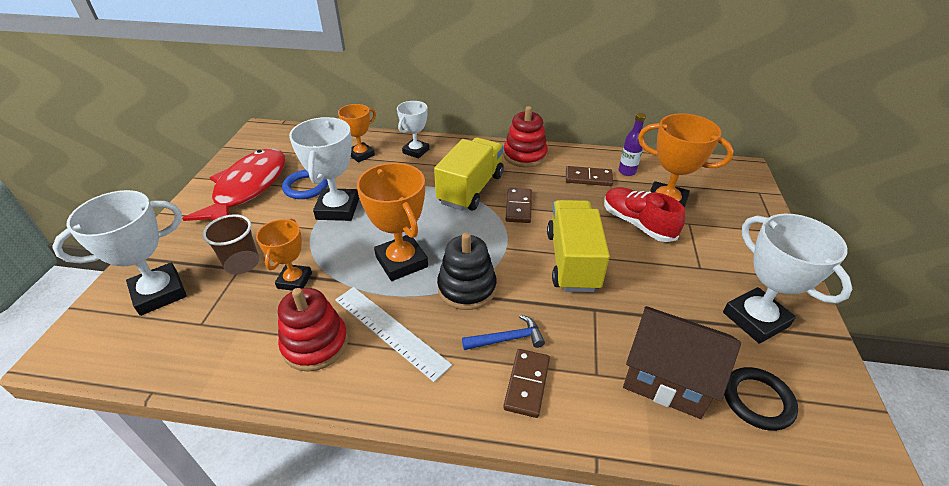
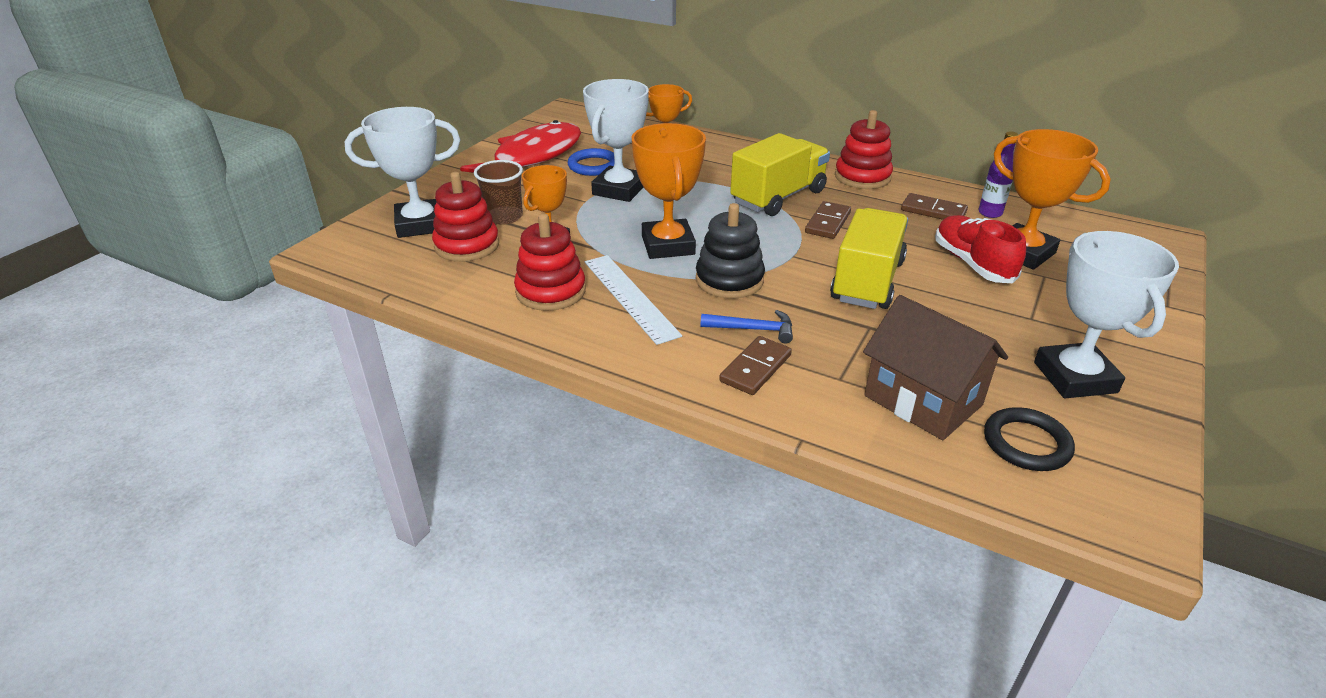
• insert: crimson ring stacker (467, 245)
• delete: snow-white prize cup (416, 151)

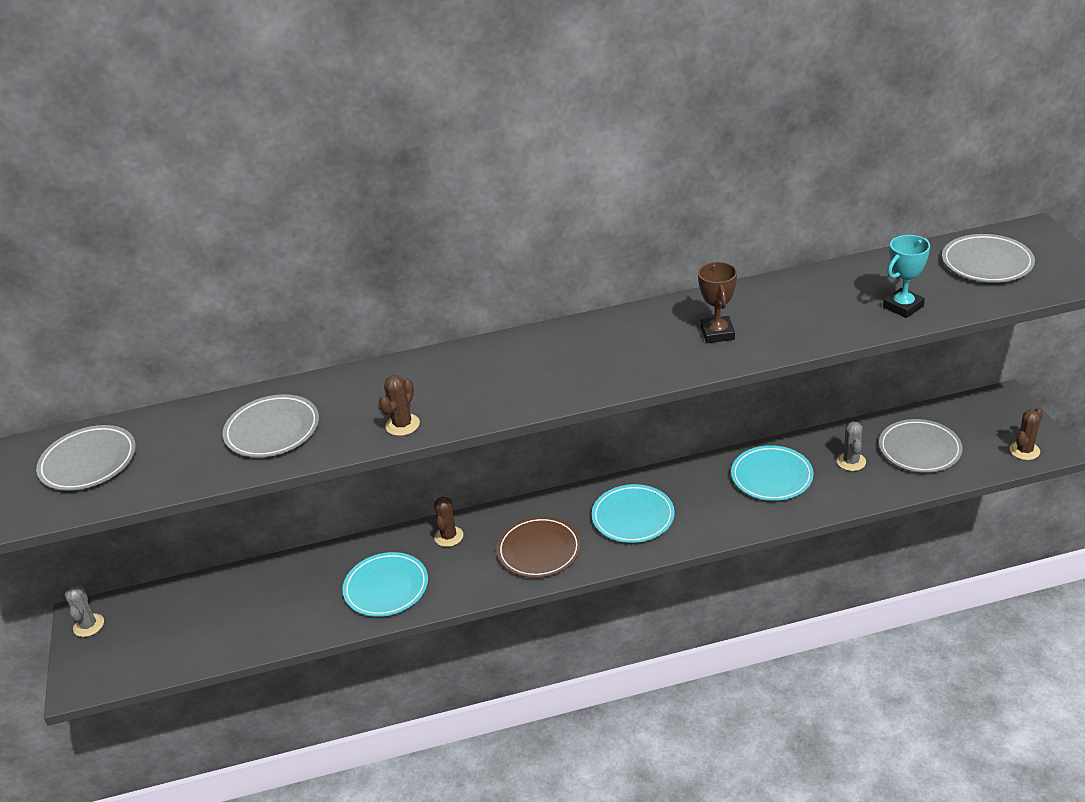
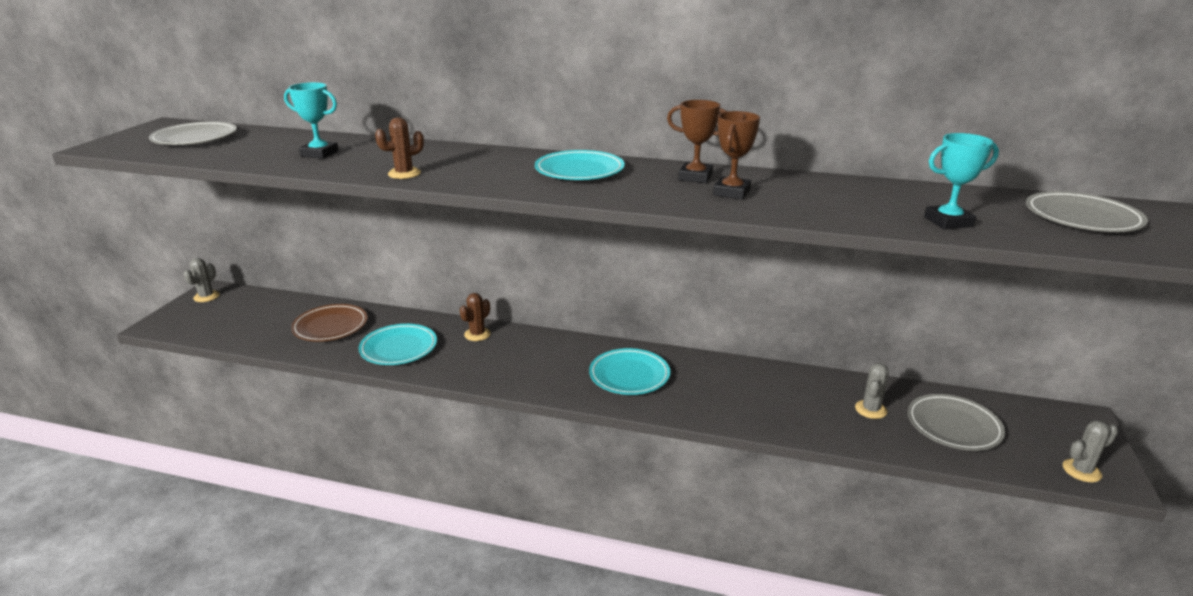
• replace: gray plate (272, 430) to teal prize cup (319, 154)
• move: russet plate (539, 550) to (330, 326)
• move: teal plate (771, 477) to (579, 170)
• insert: russet prize cup (695, 177)
• recolor: russet saguaro cactus (1024, 451) to gray saguaro cactus (1081, 471)

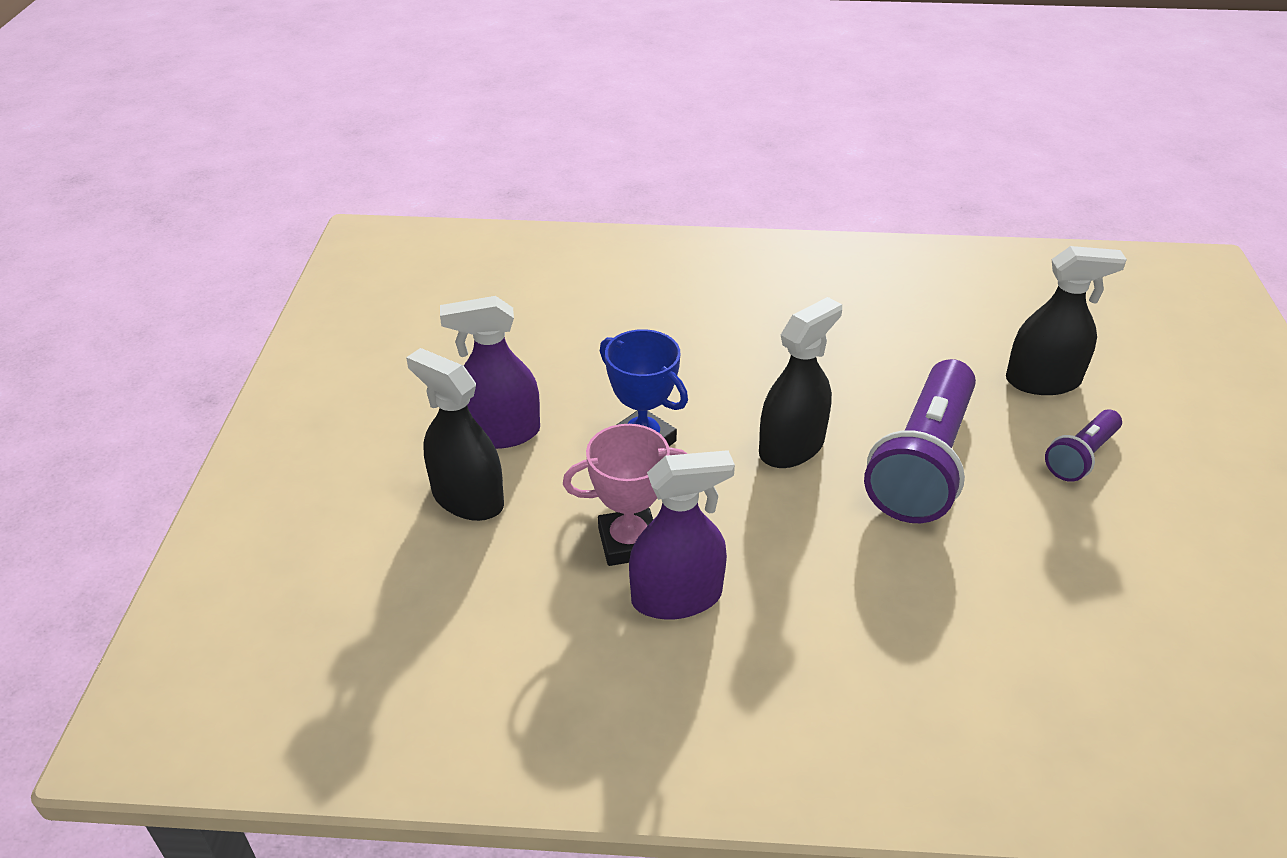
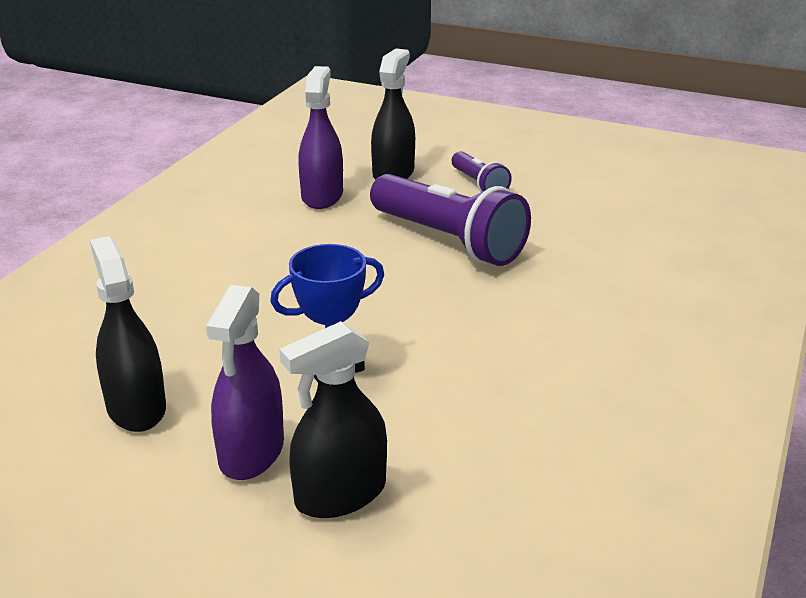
• move: jet-black spray bottle (791, 447) to (136, 408)
• move: purple spray bottle (676, 597) to (322, 196)
• delete: rose-pink prize cup (629, 542)

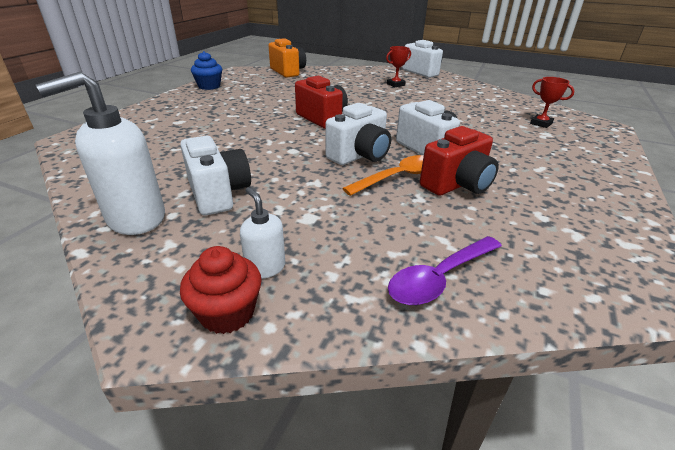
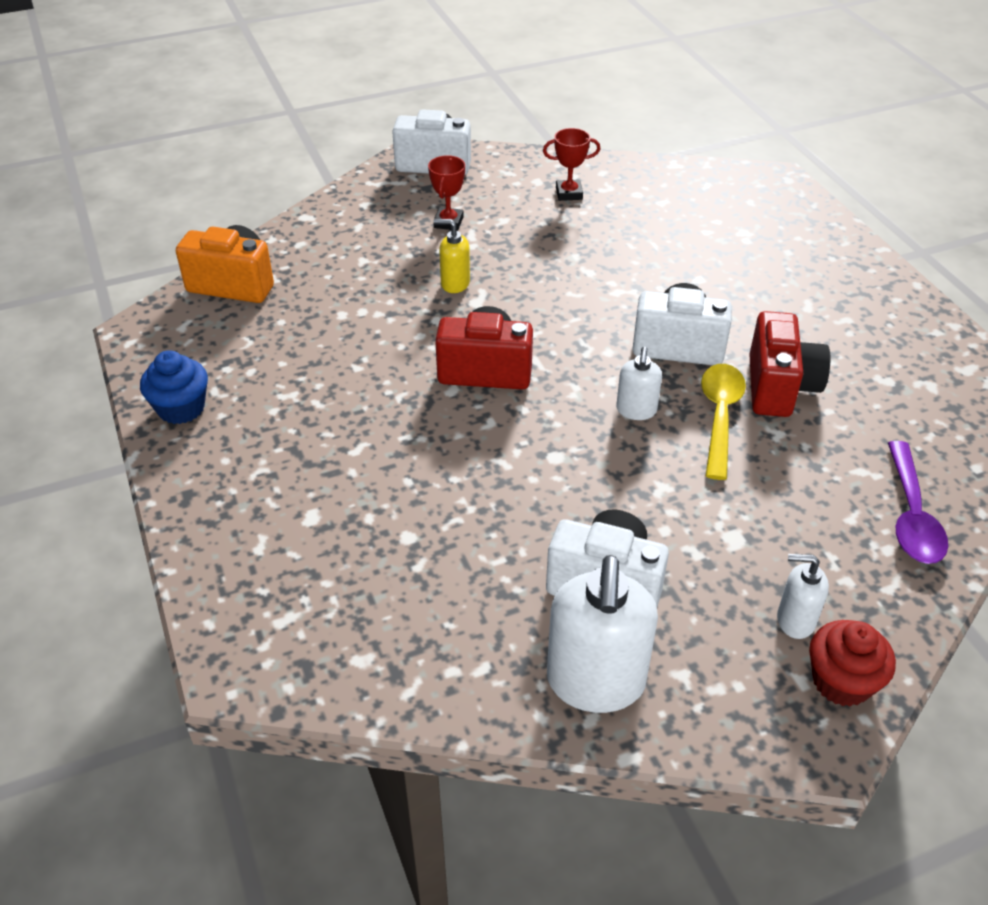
• insert: bright yellow soap dispenser (455, 283)
• move: crimson prize cup (541, 123) to (569, 193)
• replace: snow-white camera (359, 156) to snow-white soap dispenser (636, 410)
• recolor: orange spoon (398, 177) to bright yellow spoon (719, 416)

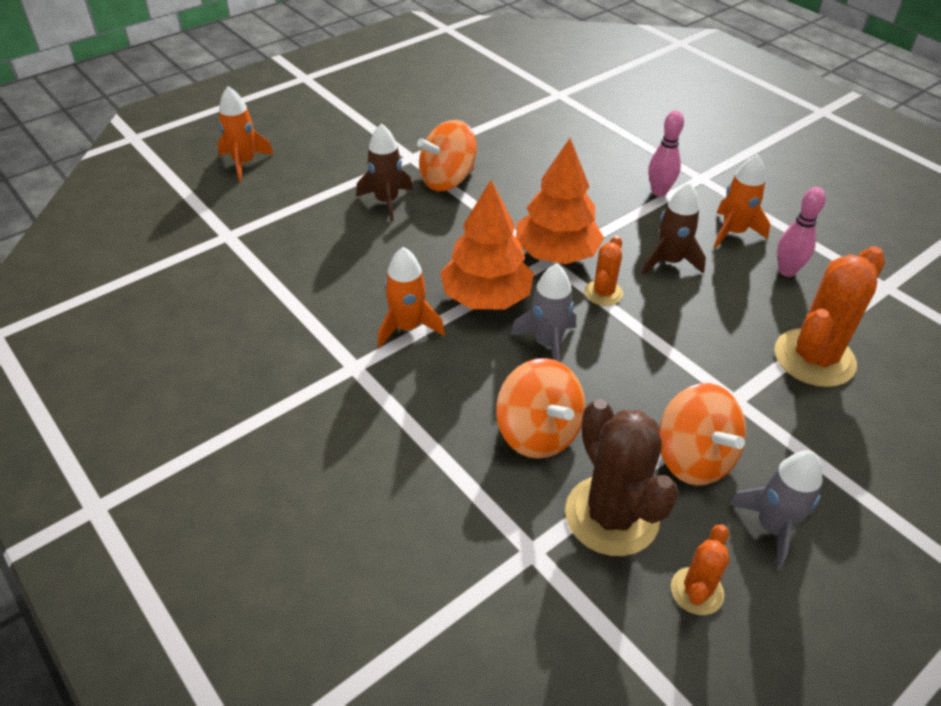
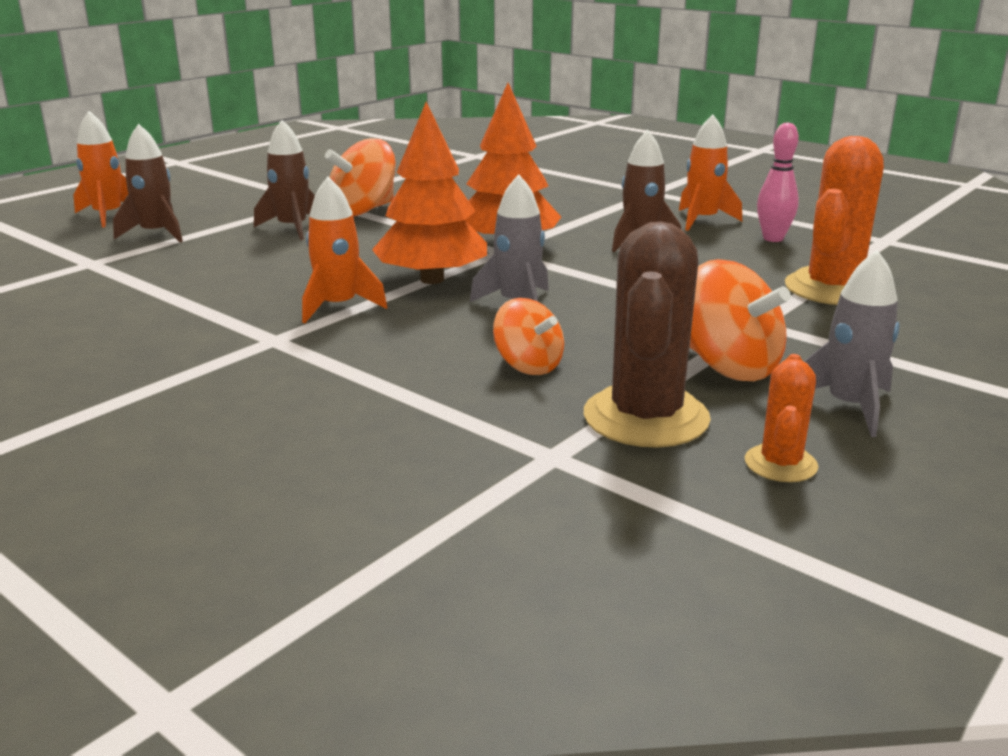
• insert: russet rocket (156, 234)
• resize: orange spinning top (538, 433) = (528, 366) x0.64
• rotate: russet saguaro cactus (611, 515) = (646, 417) 45 degrees clockwise
• delete: orange saguaro cactus (603, 293)
• delete: rose-pink skittle (659, 192)

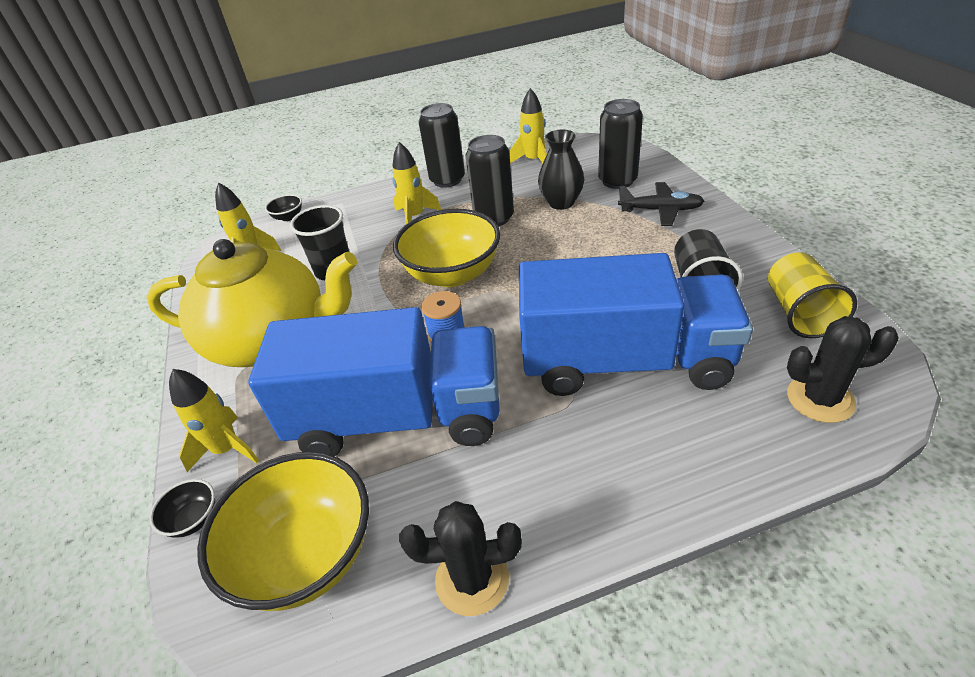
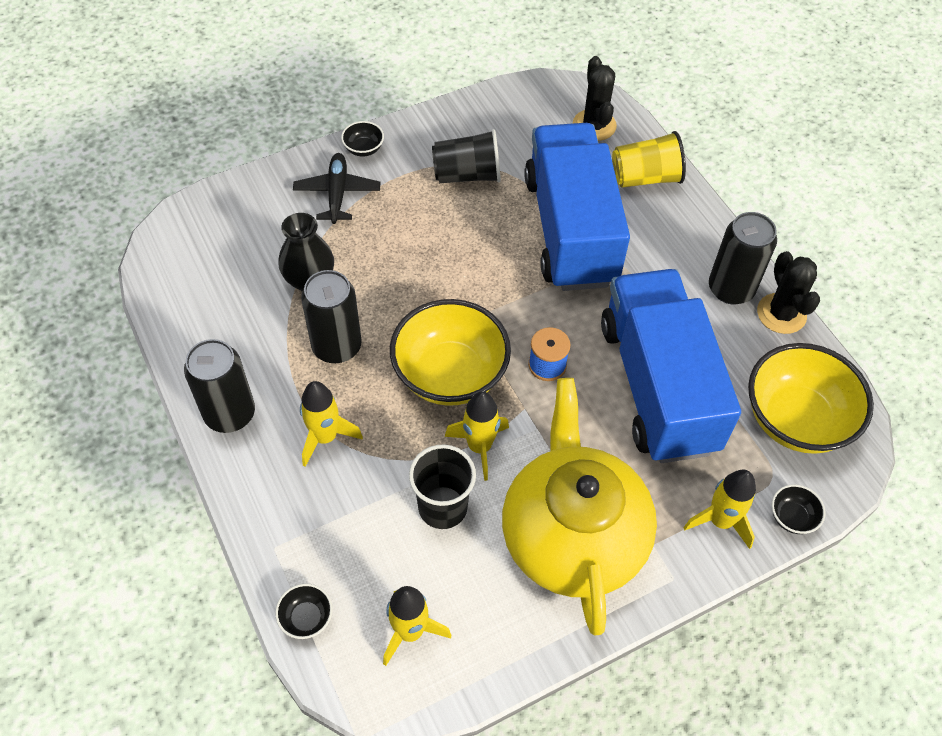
• insert: jet-black bowl (363, 149)
• move: bright yellow rocket (533, 161) to (479, 447)
• move: bright yellow beaker (799, 313) to (645, 178)
• move: jet-black tin (617, 181) to (731, 289)

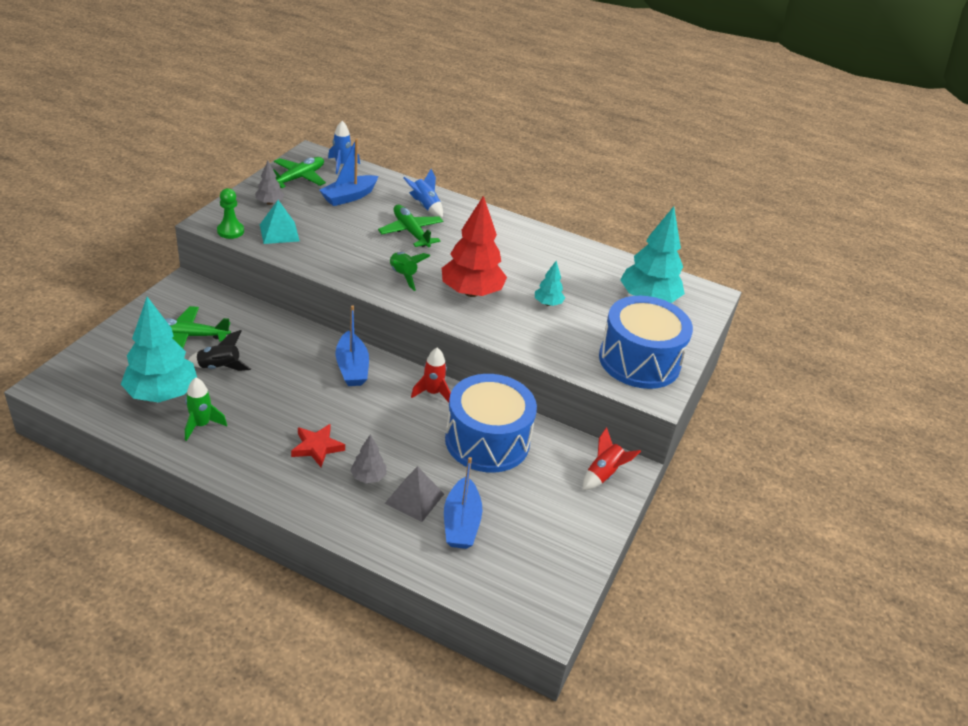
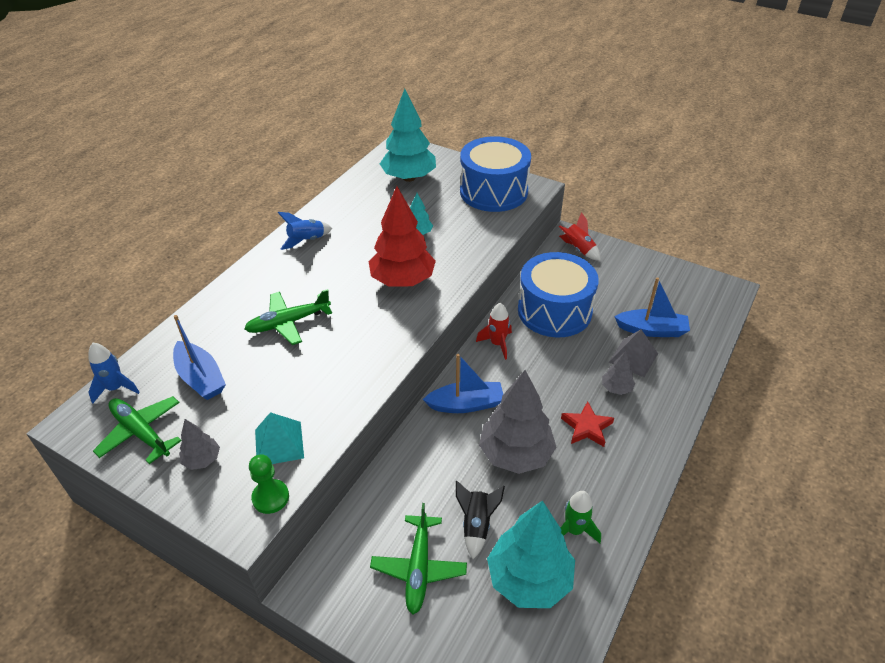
• move: blue rocket (425, 206) to (306, 241)
• insert: gray fir tree (516, 454)
• delete: emerald rocket (403, 276)

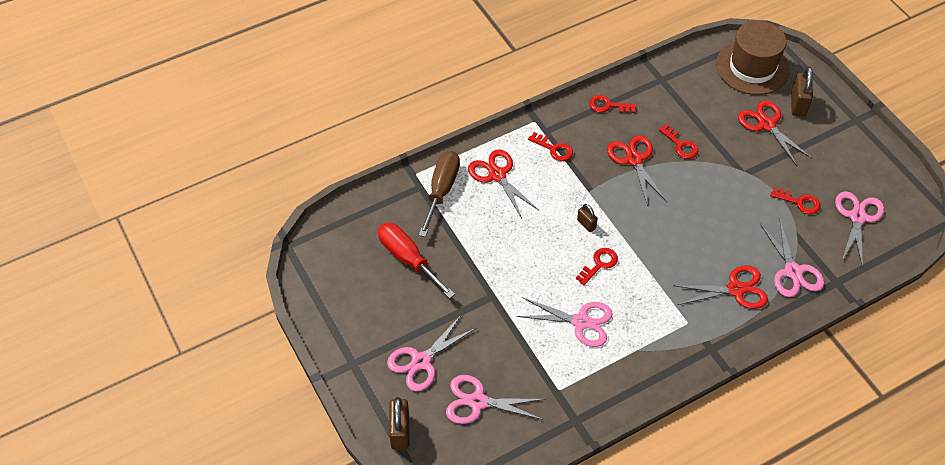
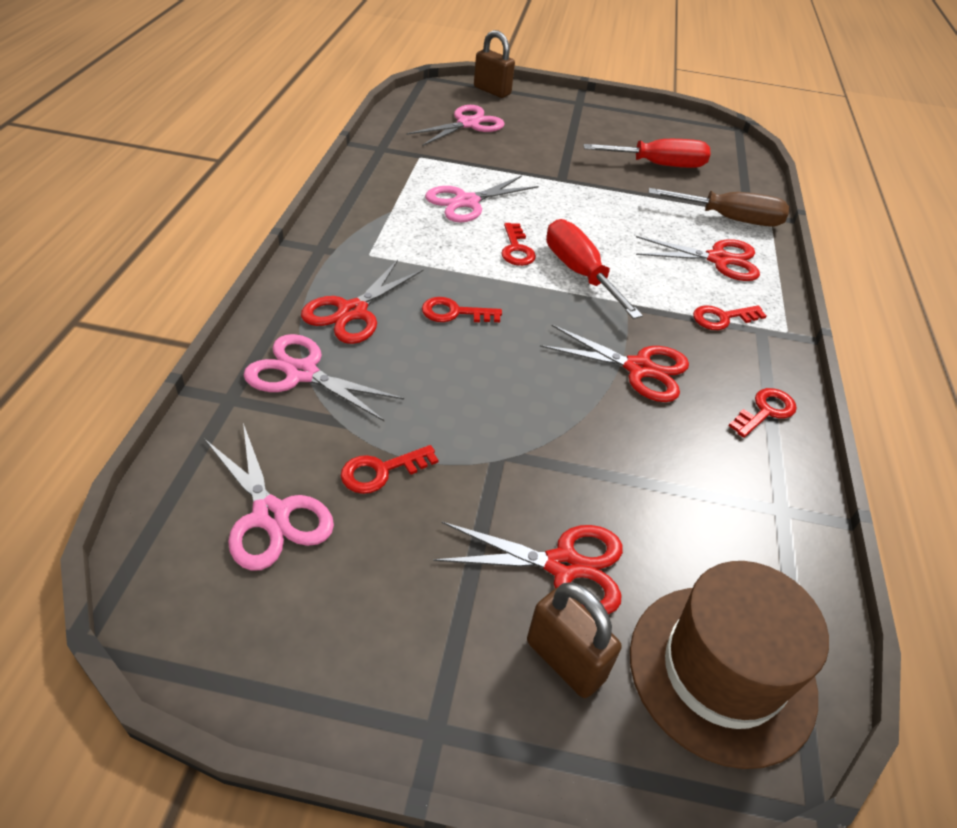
• move: crimson door key (680, 145) to (454, 313)
• replace: russet lock (586, 224) to crimson flat screwdriver (579, 273)
• rotate: russet flat screwdriver (441, 190) = (730, 219) 45 degrees counterclockwise
• delete: rose-pink shears (421, 361)

